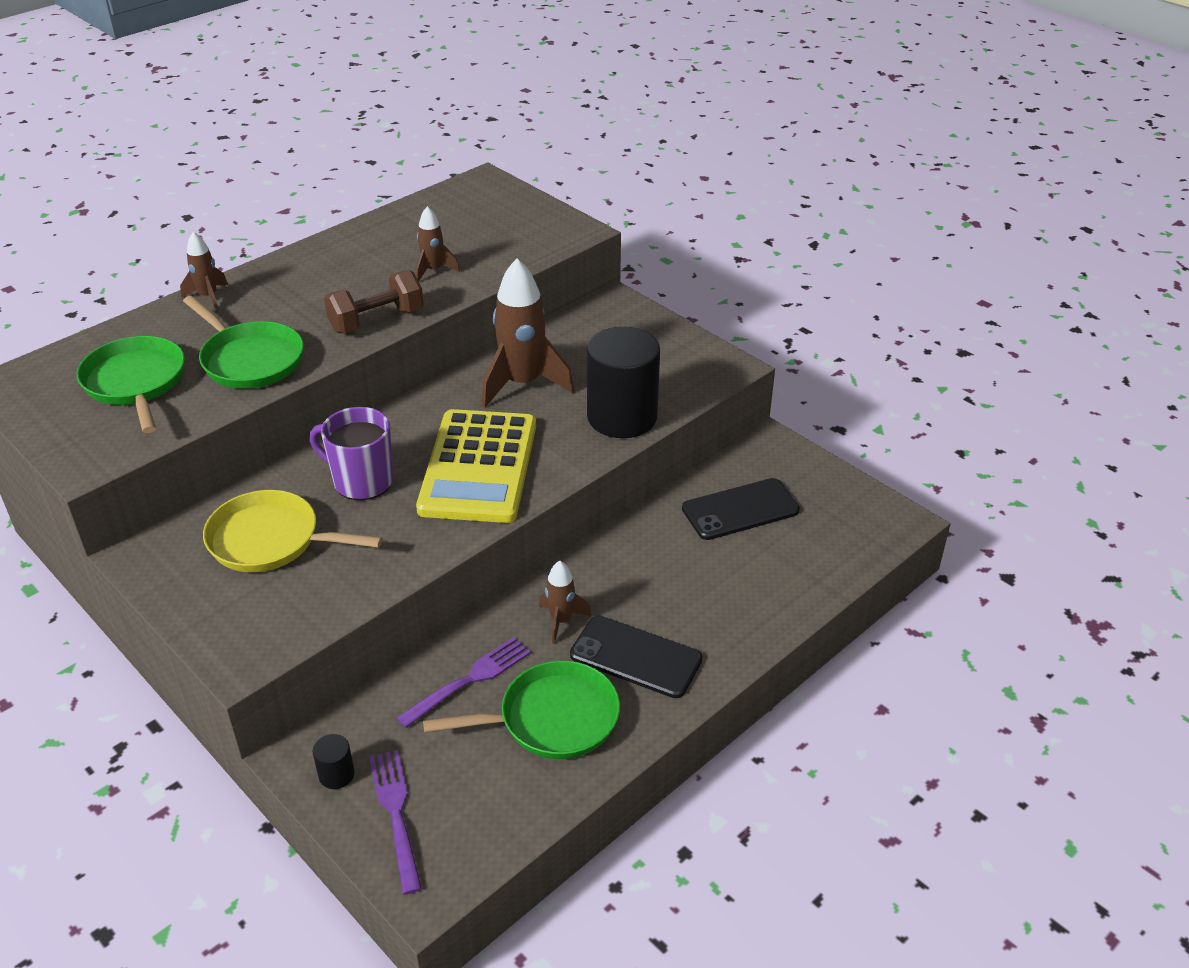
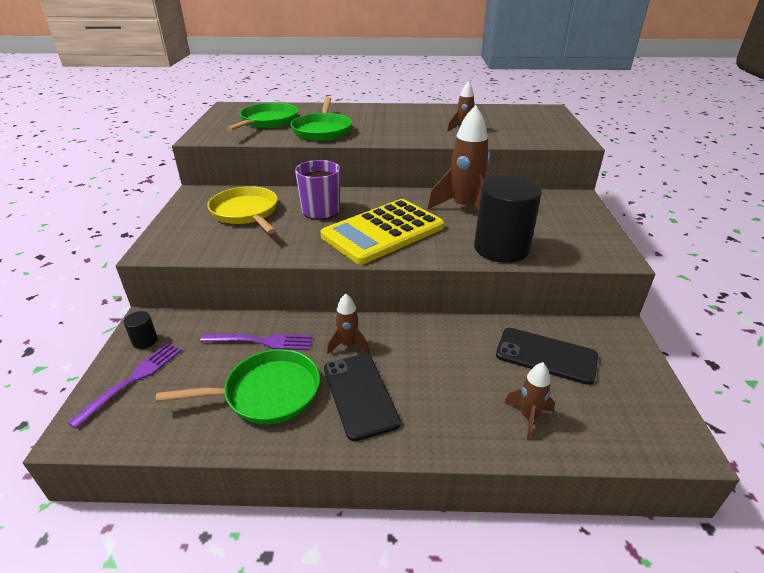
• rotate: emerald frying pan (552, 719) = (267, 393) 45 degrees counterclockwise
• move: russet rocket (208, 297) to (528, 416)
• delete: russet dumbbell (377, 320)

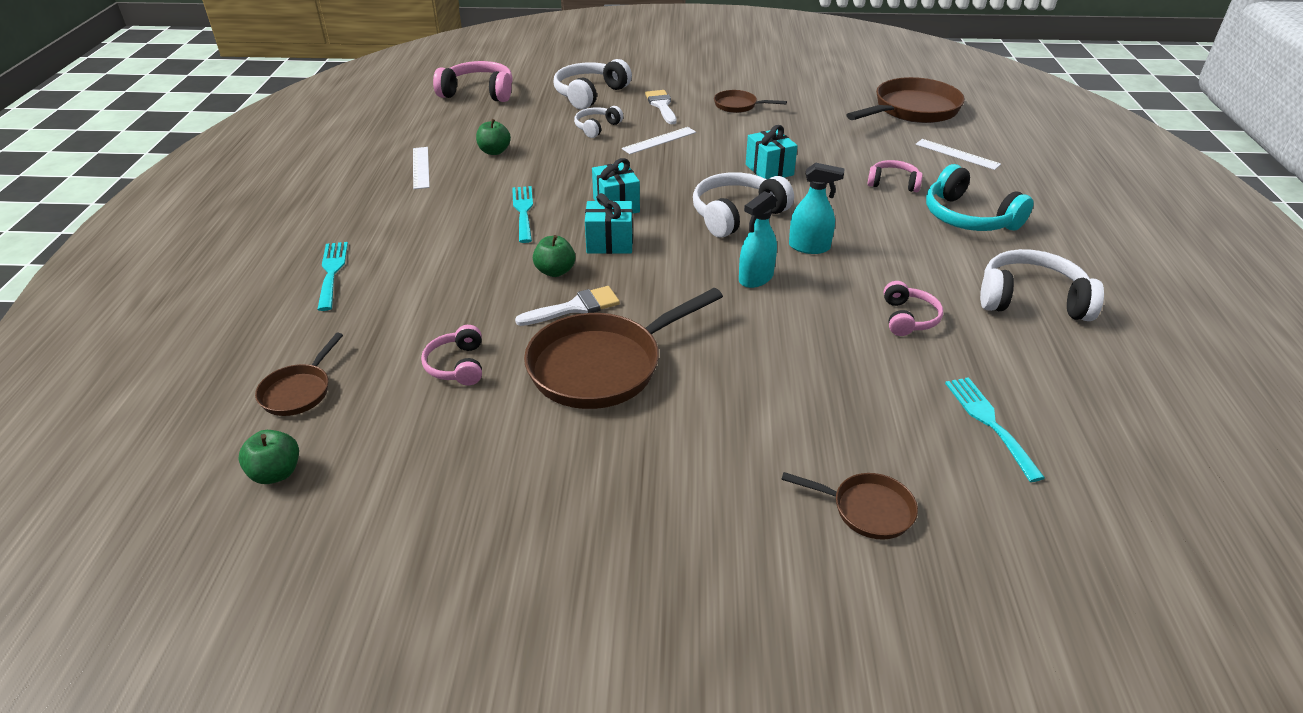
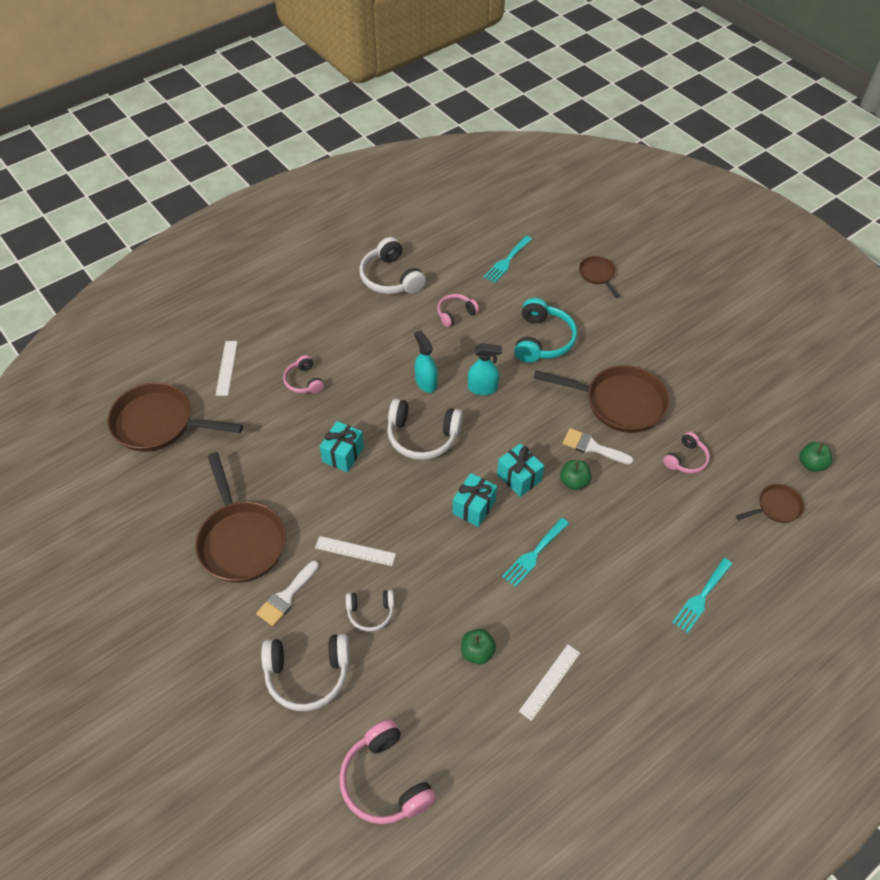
• resize: russet frying pan (738, 106) = (241, 540) x1.98
• move: teal over-ear headphones (968, 218) to (542, 340)

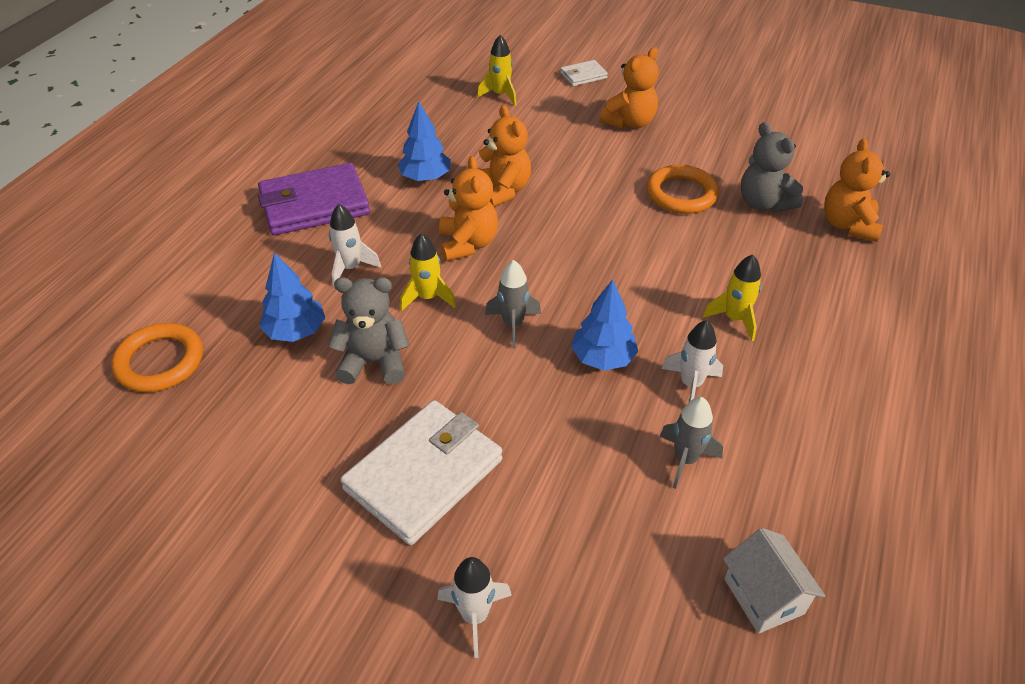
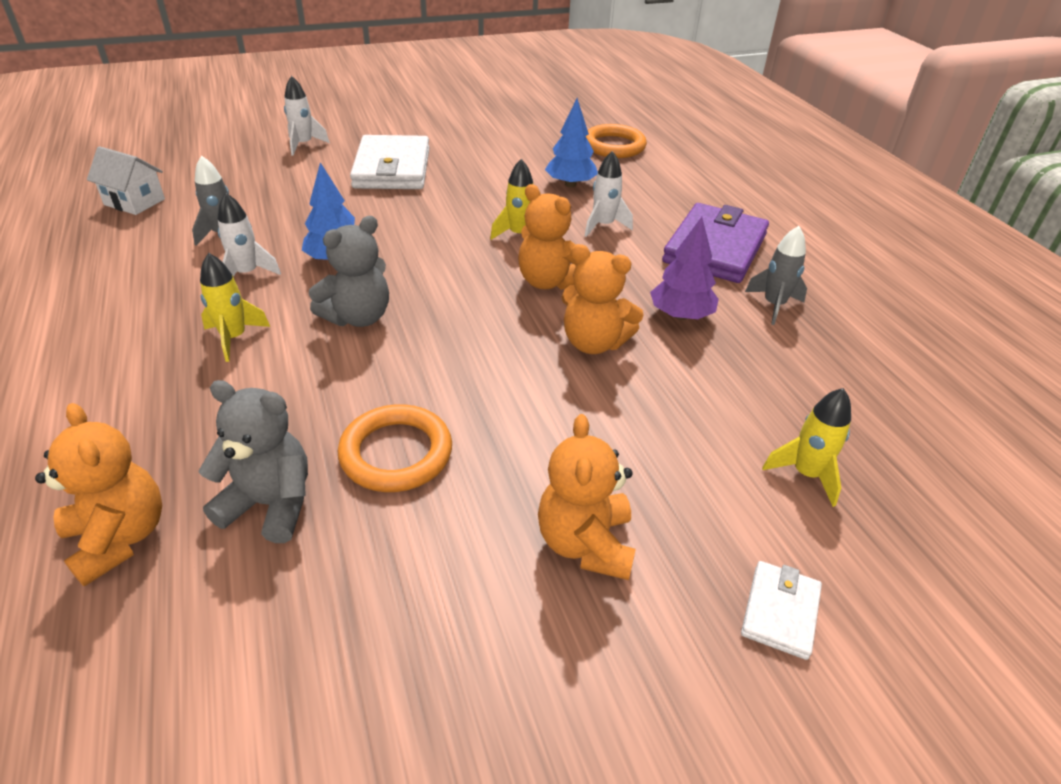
• move: gray teddy (374, 362) to (358, 317)
• recolor: blue fir tree (425, 178) to purple fir tree (680, 315)
• move: gray rocket (513, 324) to (773, 305)

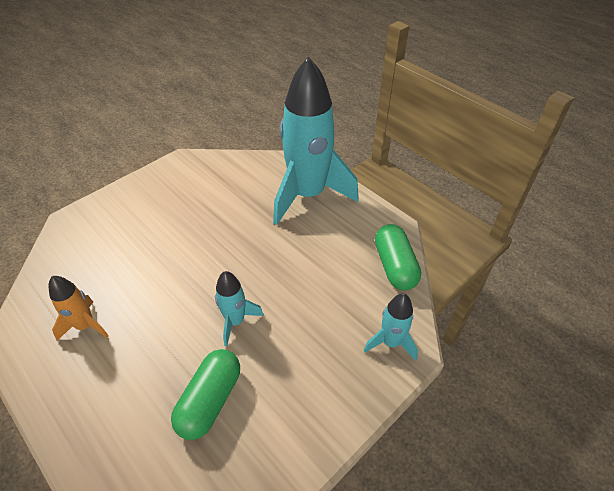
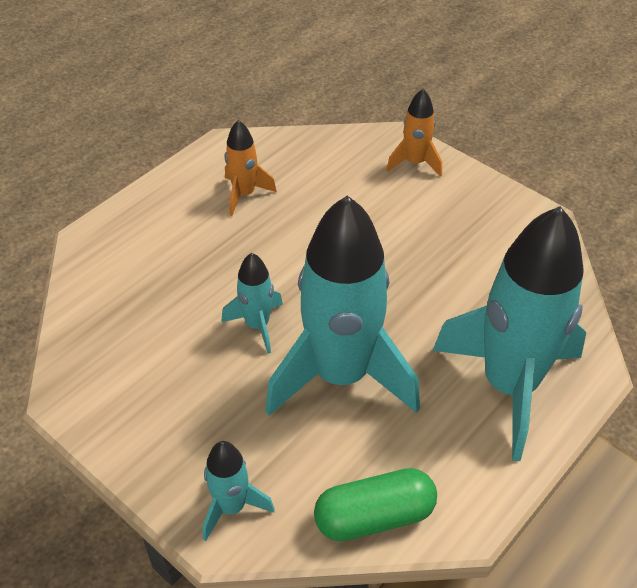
• insert: teal rocket (341, 375)
• insert: orange rocket (415, 163)
• delete: emerald pill (210, 400)

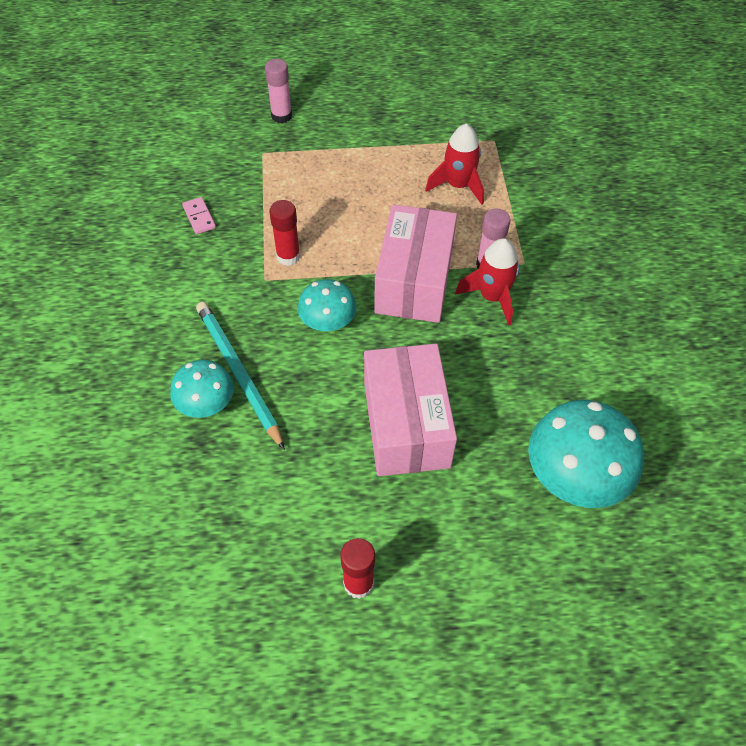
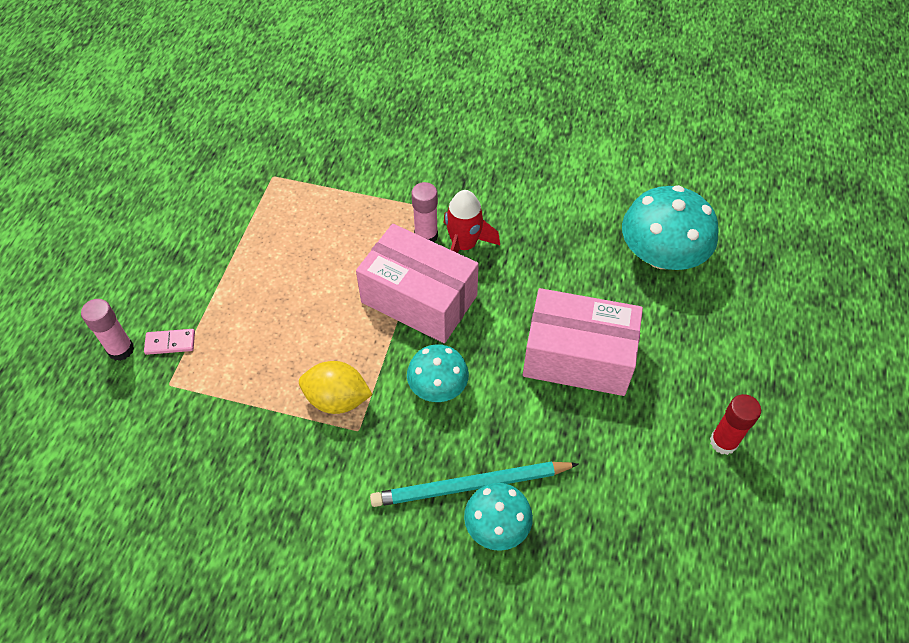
• move: rose-pink domino tile (199, 217) to (170, 343)
• replace: crimson glue stick (288, 256) to bright yellow citrus fruit (337, 399)
• delete: crimson rocket (458, 185)

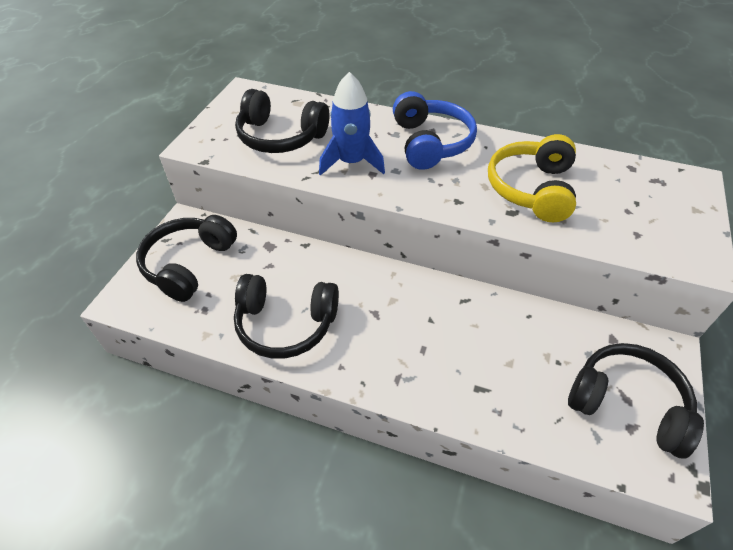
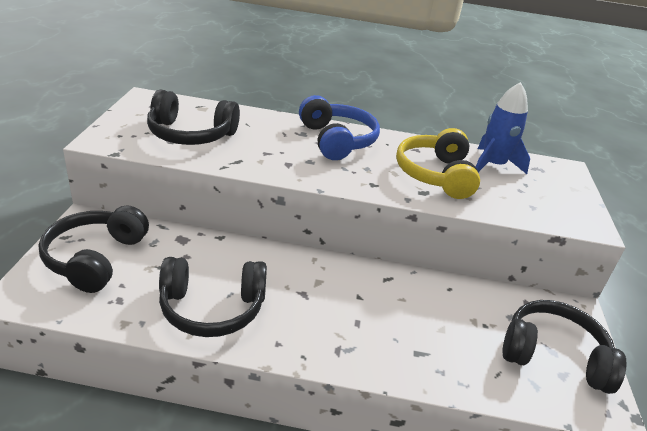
• move: blue rocket (351, 162) to (493, 165)

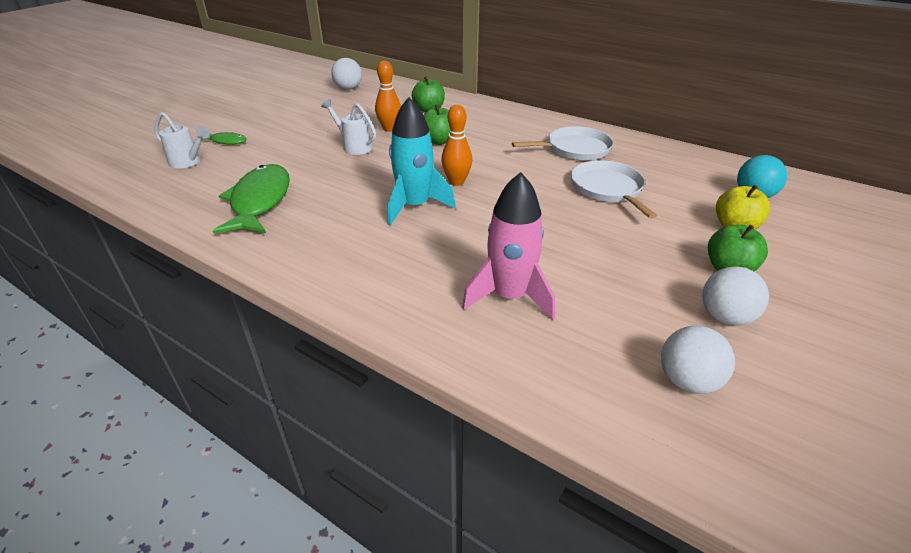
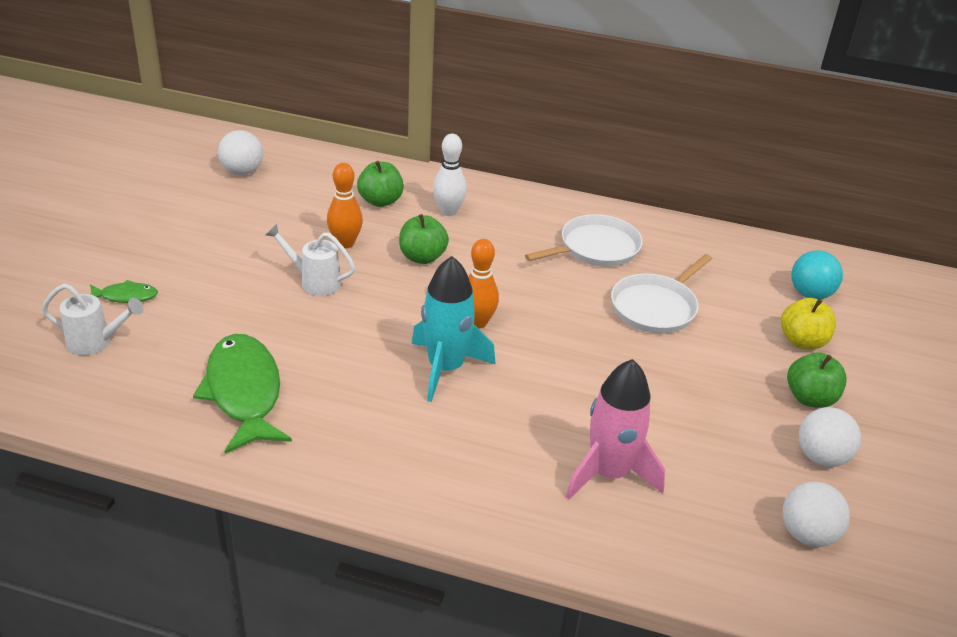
• insert: snow-white skittle (448, 211)
• rotate: snow-white frying pan (608, 189) = (656, 307) 105 degrees counterclockwise

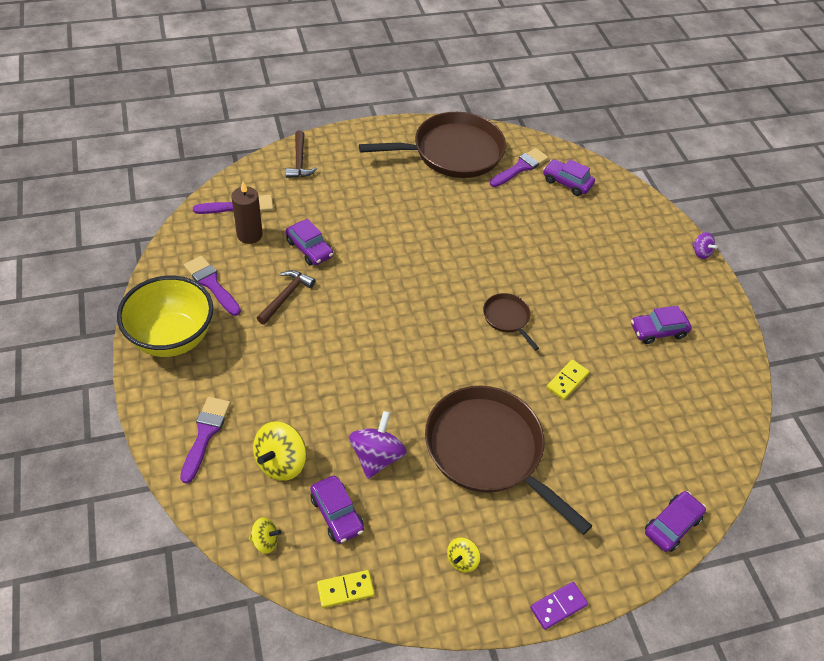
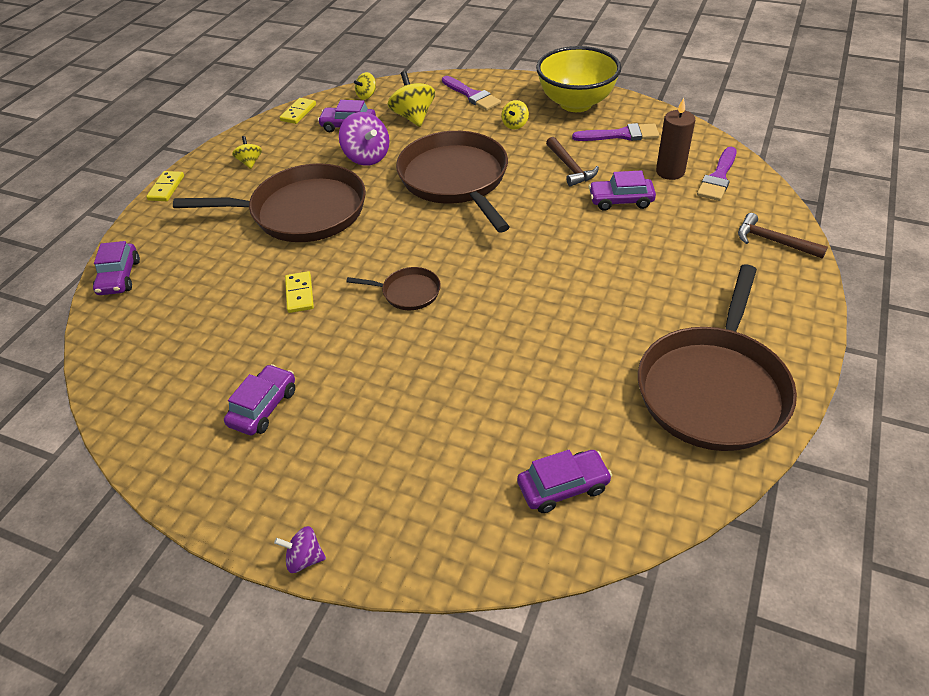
• recolor: purple domino tile (558, 606) to bright yellow domino tile (166, 188)
• insert: russet frying pan (455, 179)
• insert: bright yellow spinning top (515, 125)
• delete: purple brush (520, 167)

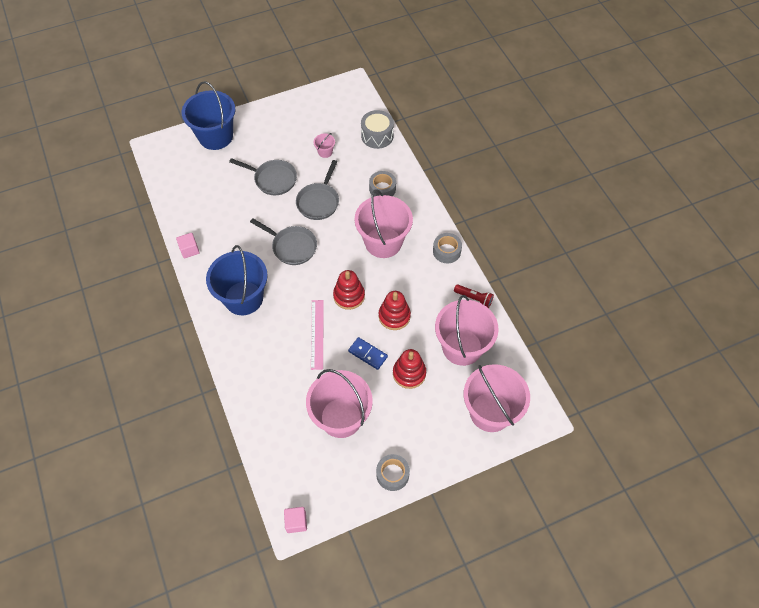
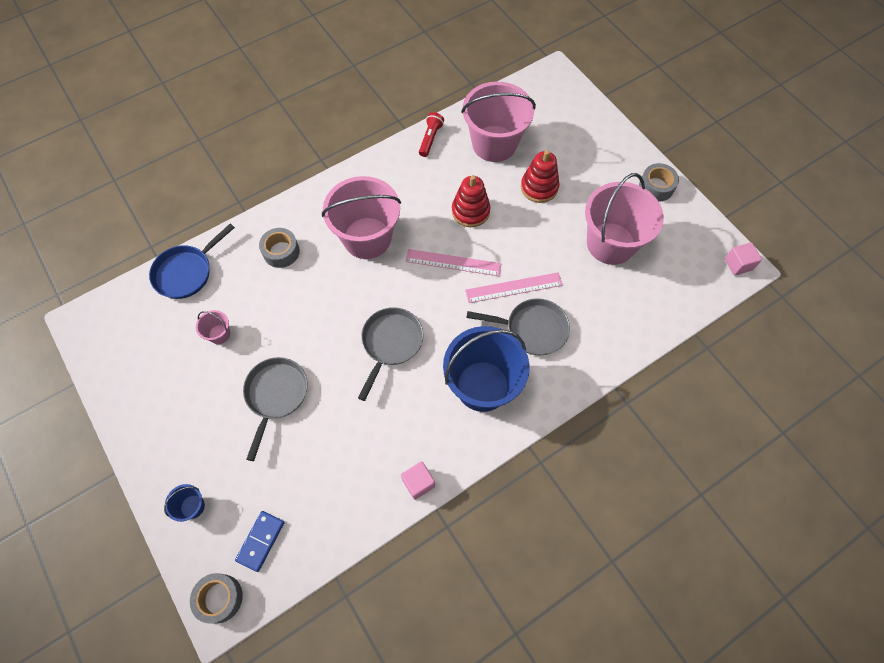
• replace: gray snare drum (377, 136) to blue frying pan (186, 272)
• resize: blue sand bucket (215, 136) = (192, 506) x0.41
• move: gray sticky tape (446, 251) to (219, 598)
• move: blue domino tile (368, 354) to (260, 541)
• replace: crimson ring stacker (349, 296) to rose-pink straightedge (453, 262)
• move: gray frying pan (319, 201) to (532, 329)
• delete: rose-pink sand bucket (490, 412)

